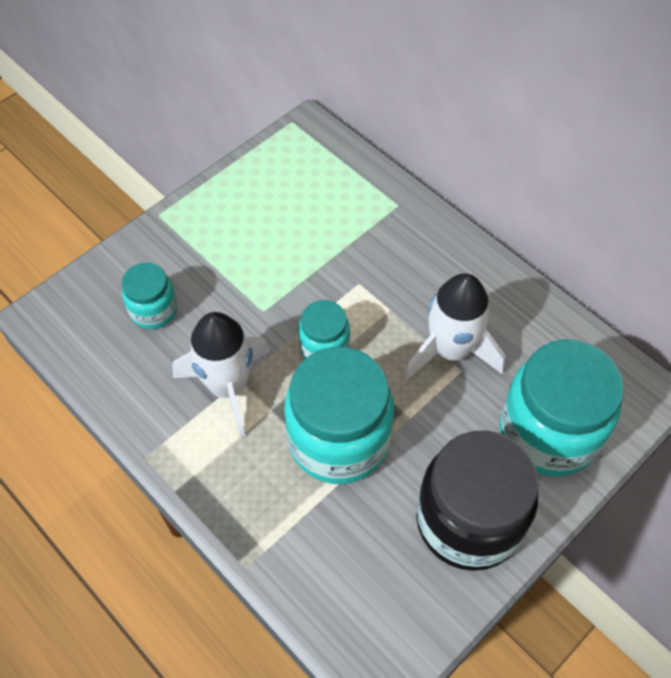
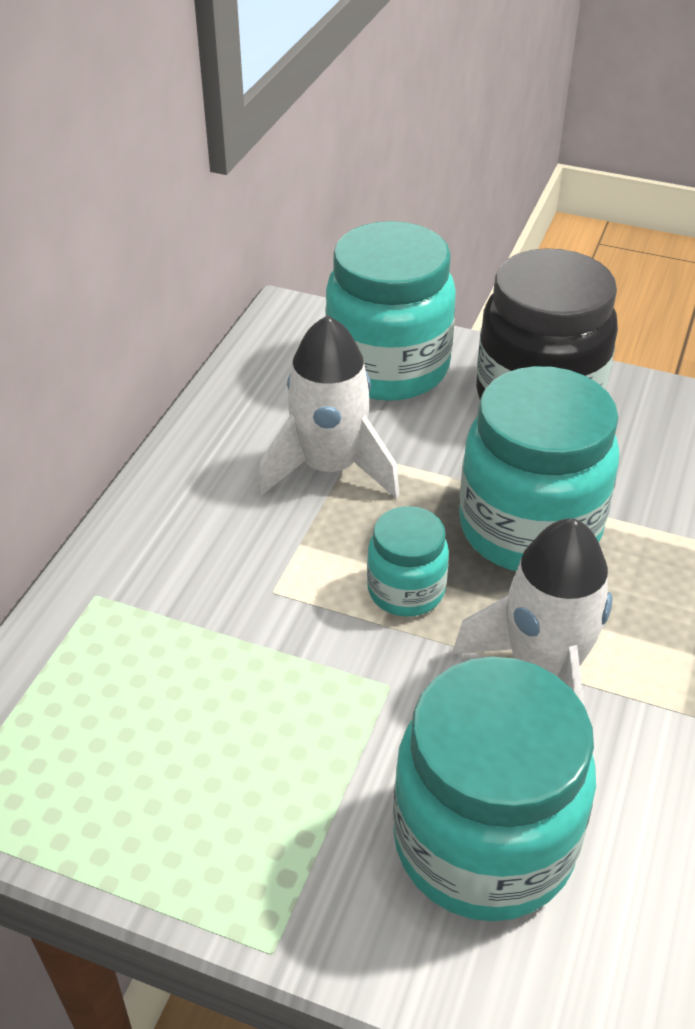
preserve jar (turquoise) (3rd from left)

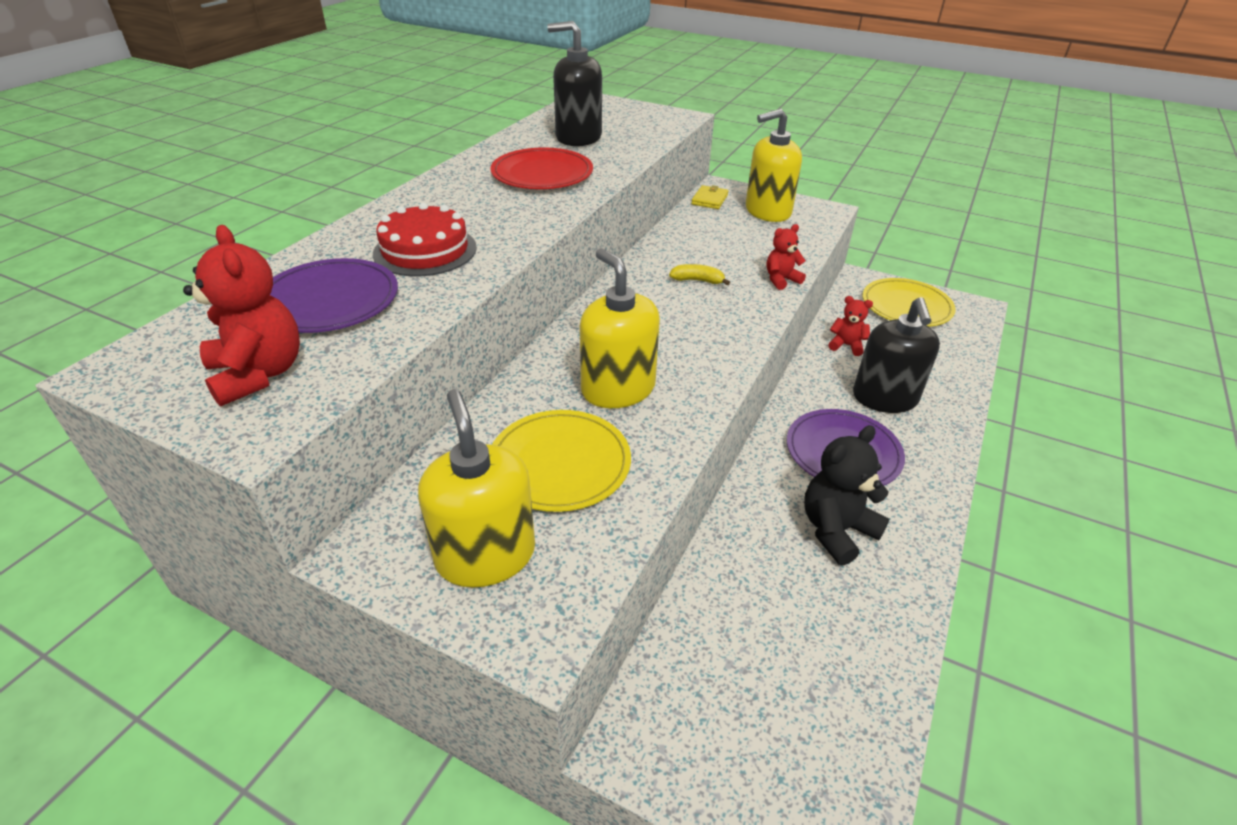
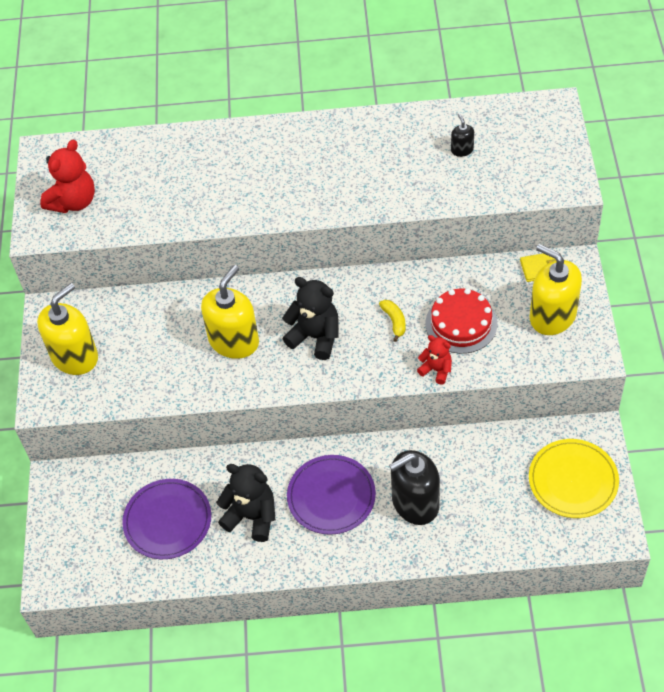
plate (purple) (1st from left)
layer cake (crimson)
plate (crimson)
plate (yellow) (1st from left in the first image)
soap dispenser (black) (2nd from left)
teddy (crimson) (3rd from left in the first image)
teddy (black) (2nd from left)

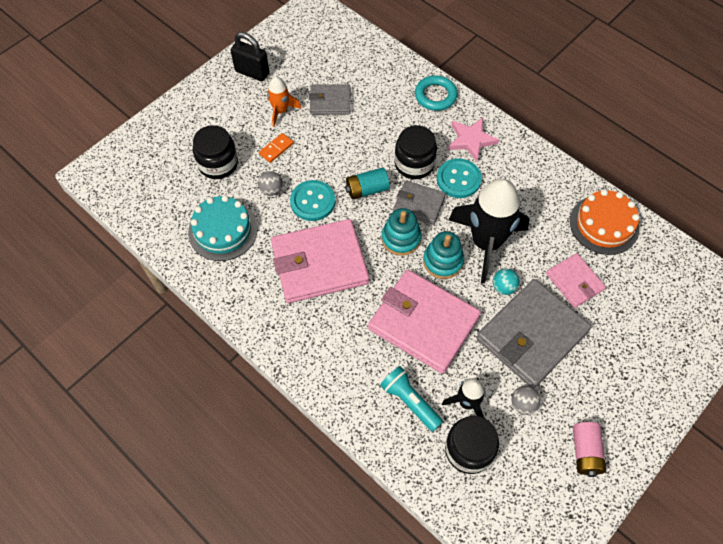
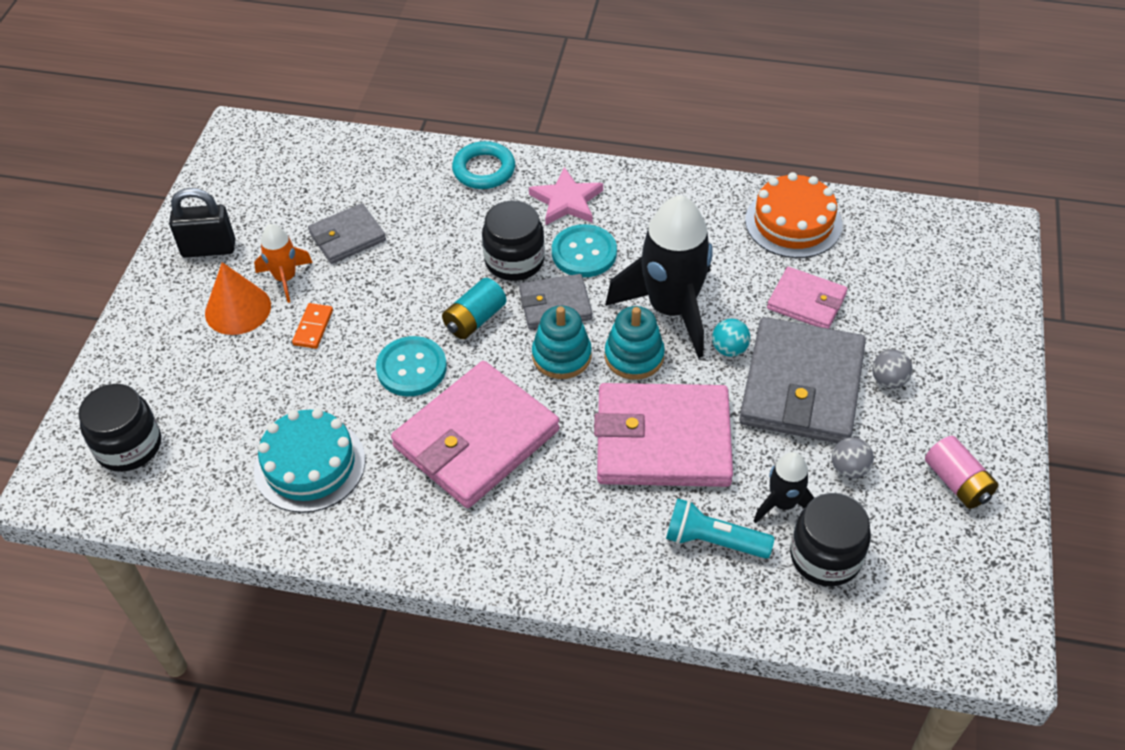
preserve jar (black) (1st from left)
sphere (grey) (2nd from left)
cone shape (bright orange)

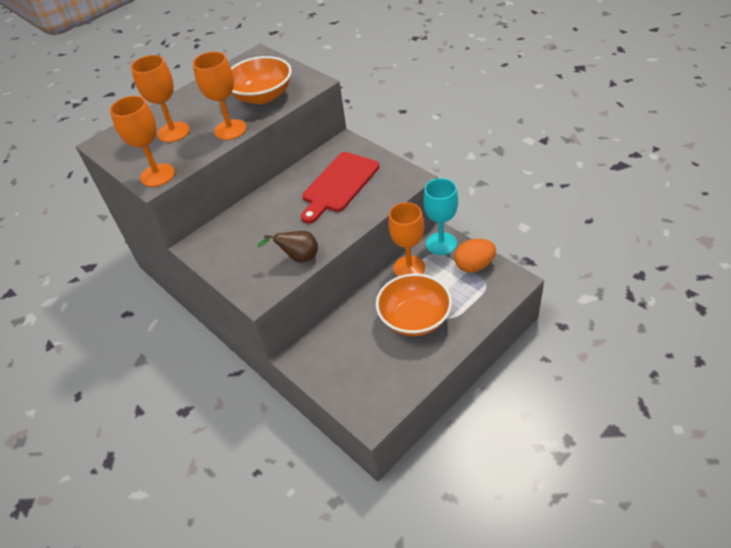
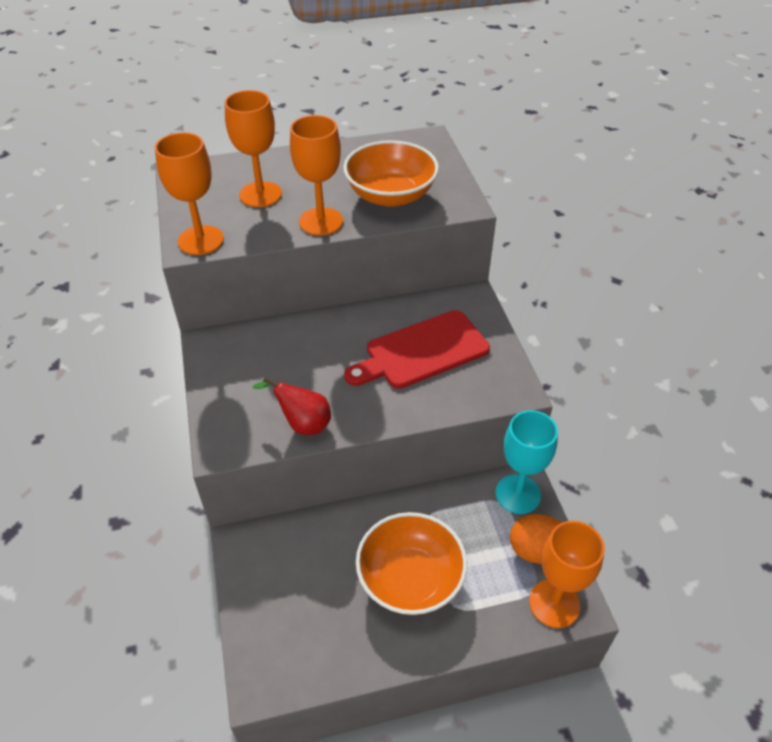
pear (crimson)
chalice (bright orange) (4th from left)

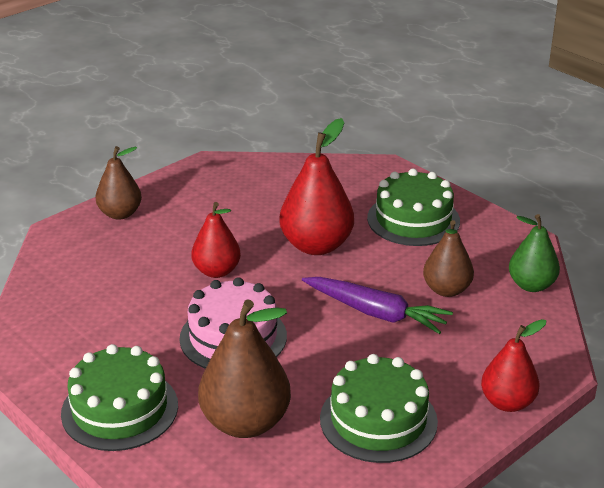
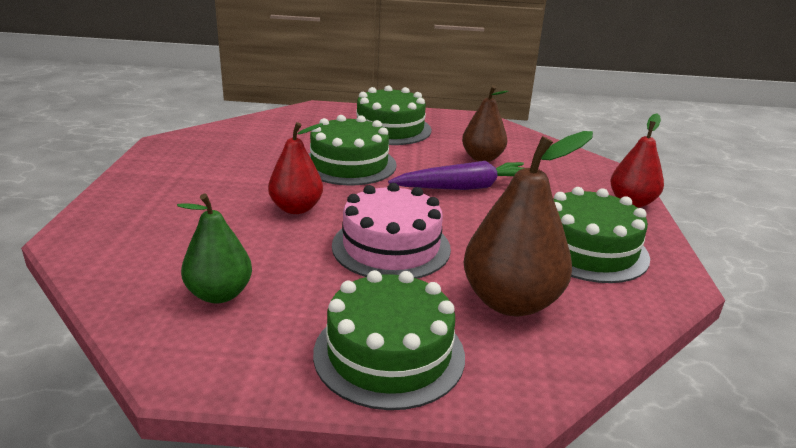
pear (brown) (1st from left in the first image)
layer cake (green) (1st from left)
pear (green)

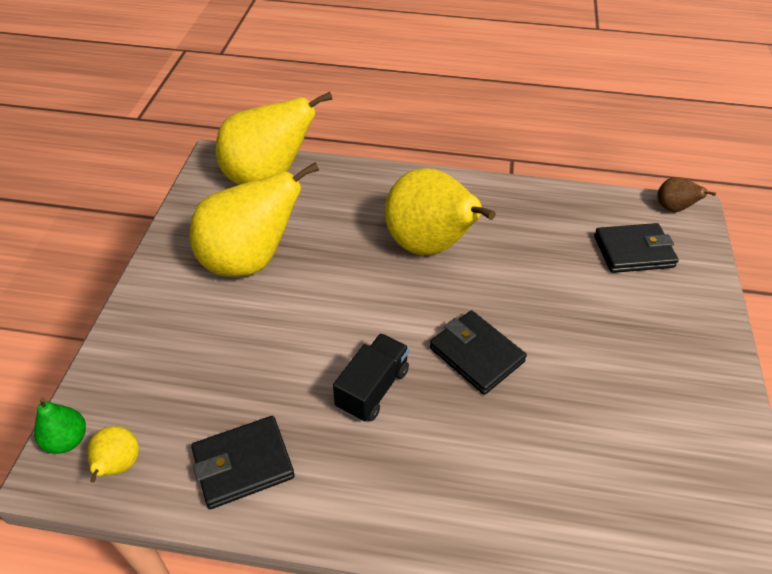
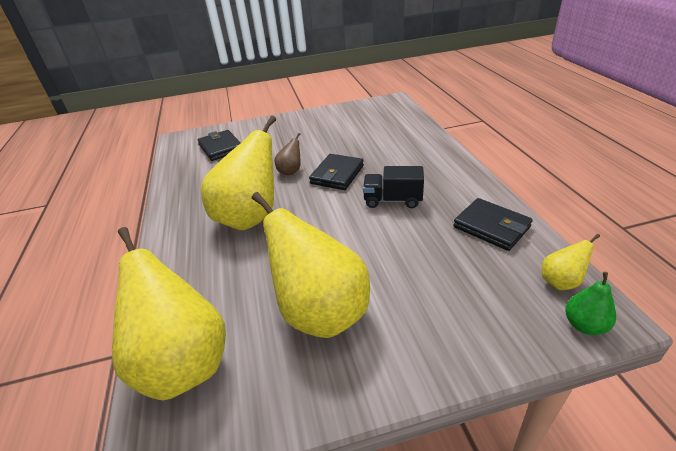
pear (brown)

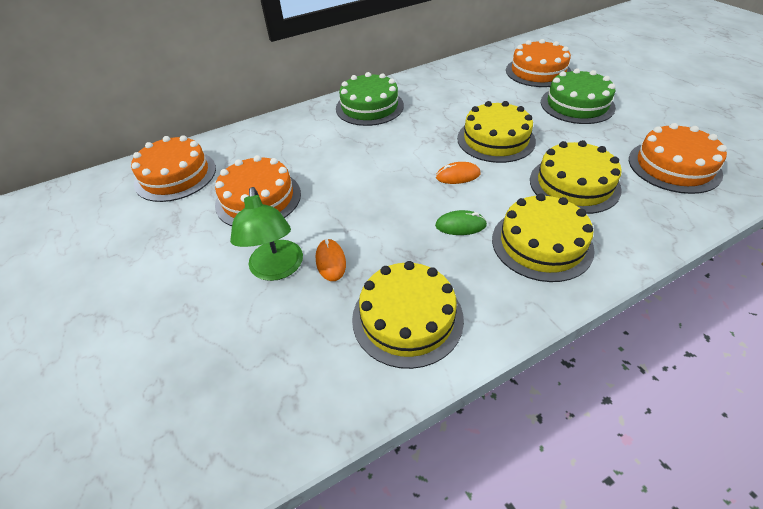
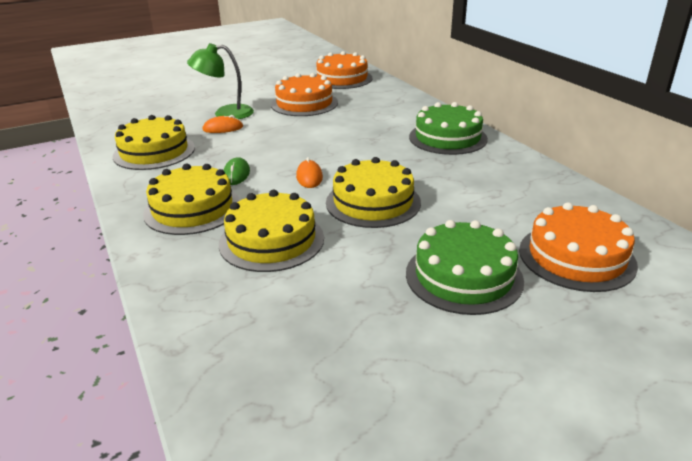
layer cake (bright orange) (4th from left in the first image)

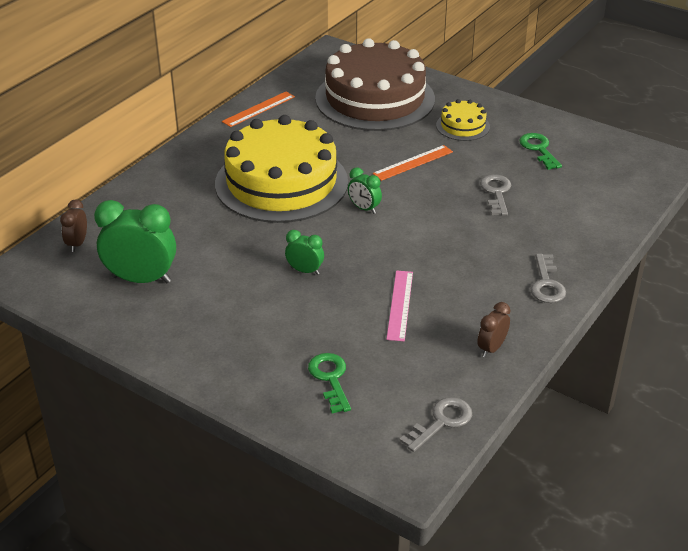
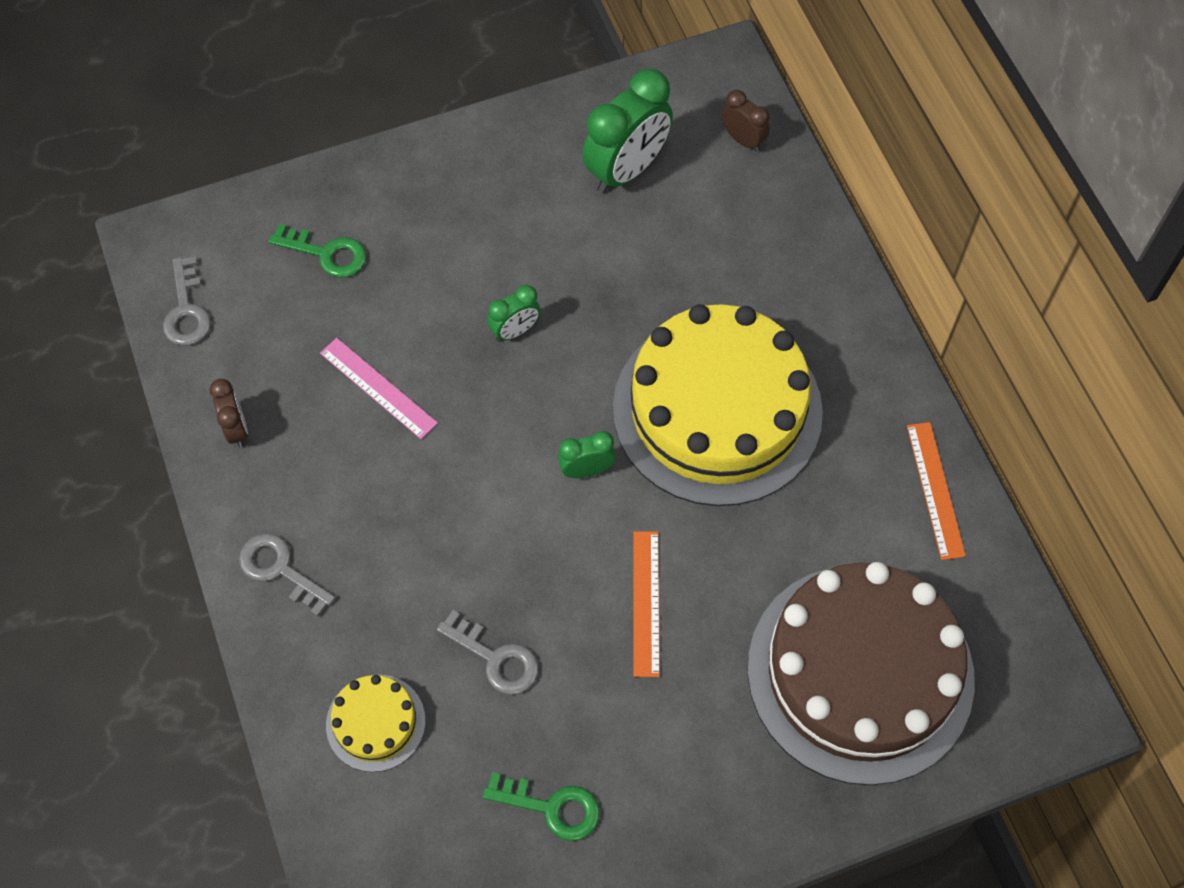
layer cake (yellow) (1st from left)

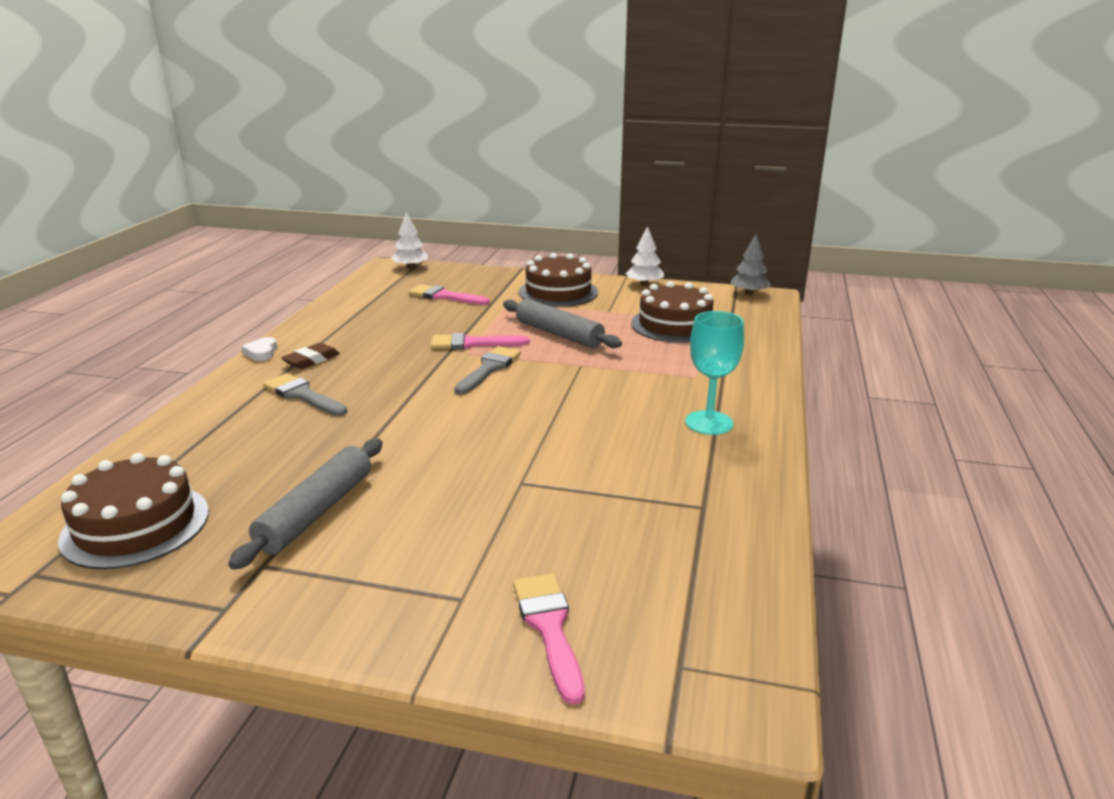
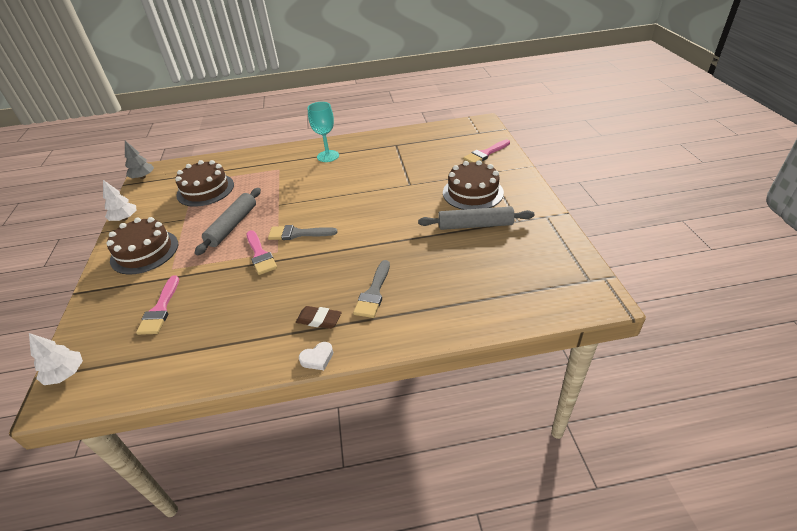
layer cake (brown) (3rd from left)

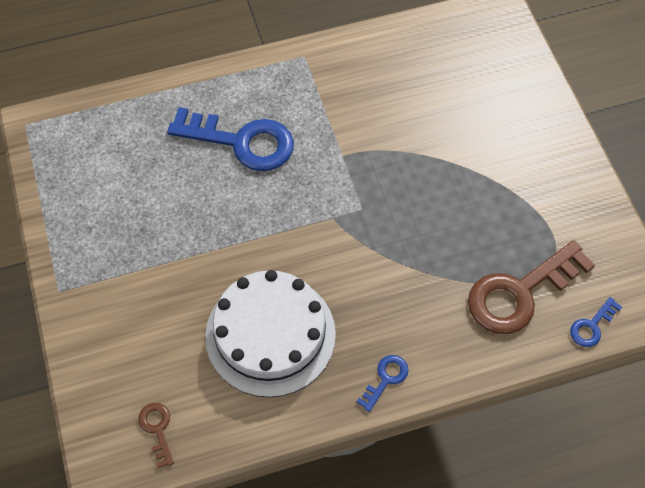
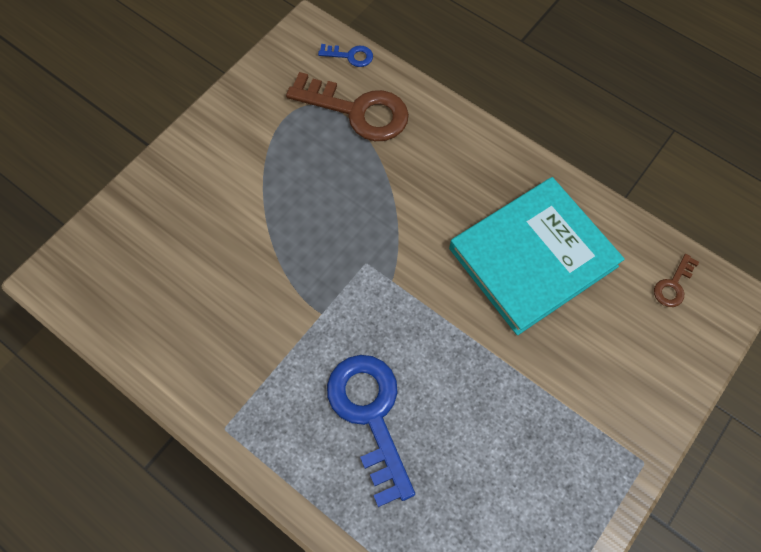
hardcover (turquoise)
door key (blue) (2nd from left in the first image)

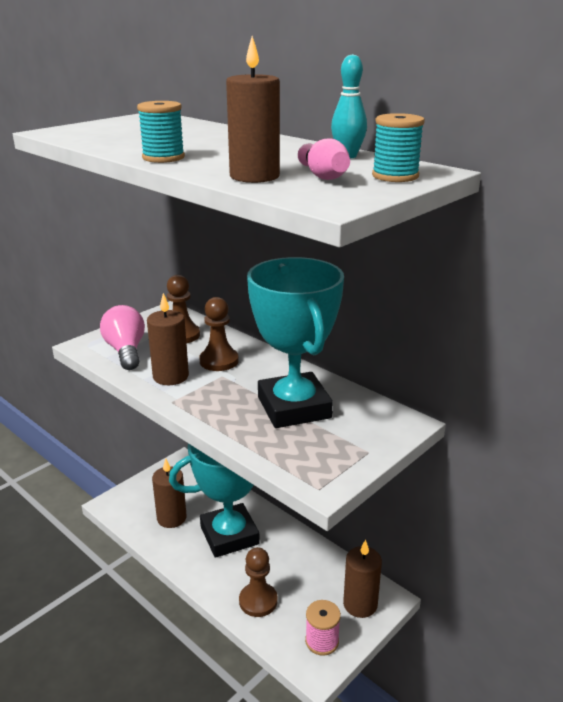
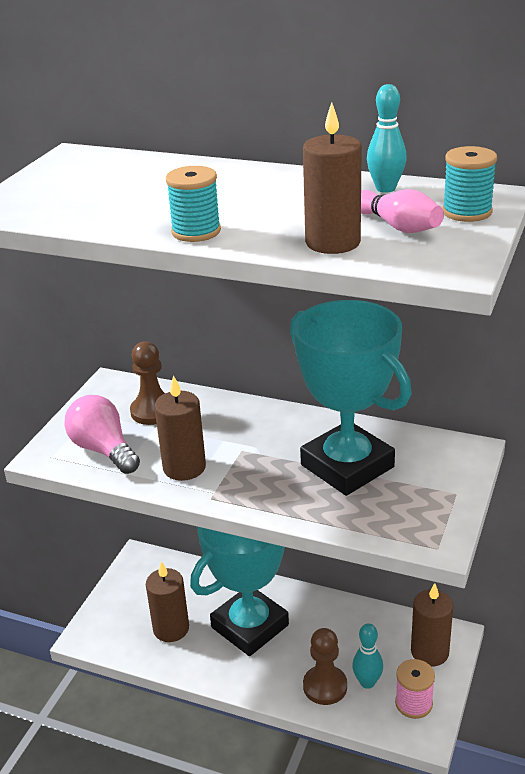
chess pawn (brown) (2nd from left in the first image)
bowling pin (turquoise) (1st from left)

